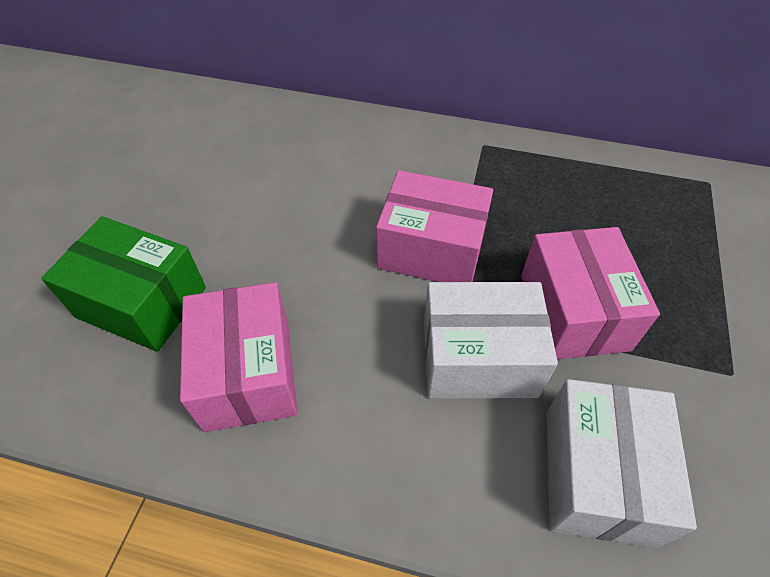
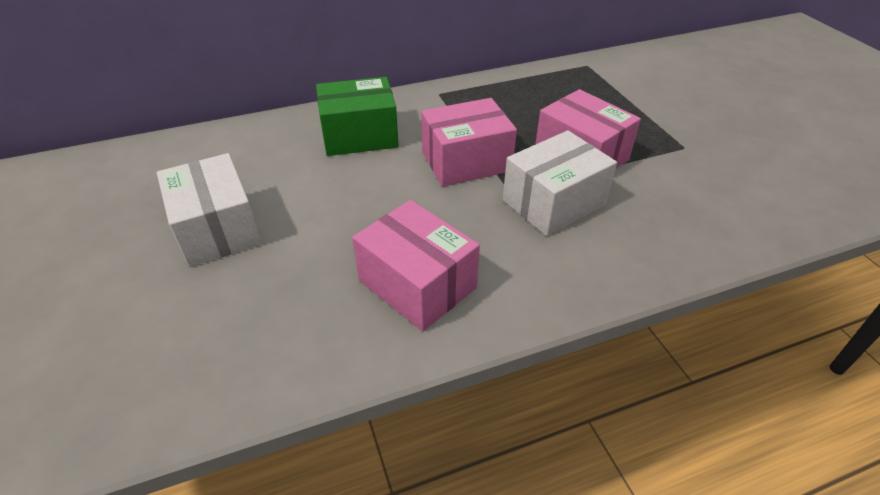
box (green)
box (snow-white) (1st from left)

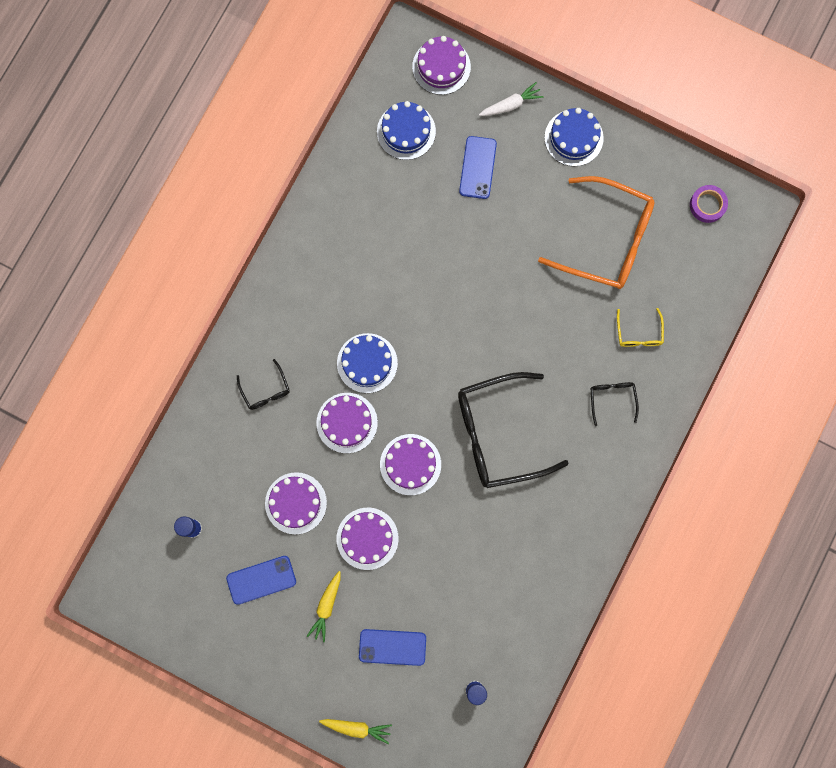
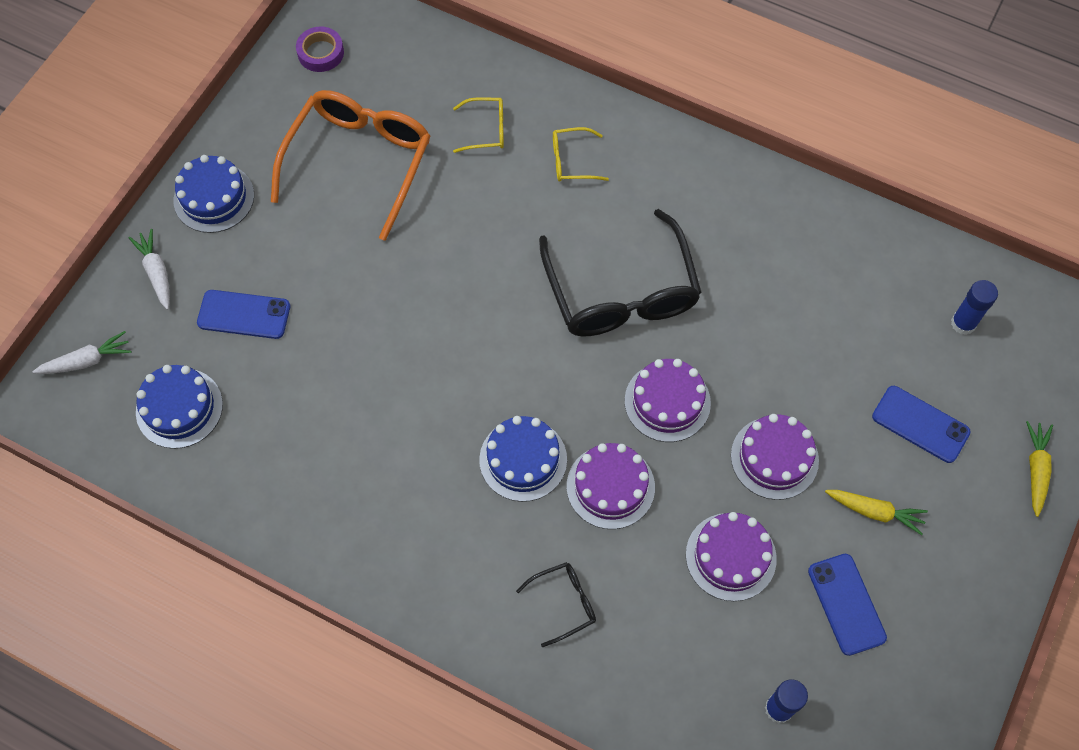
mobile phone (blue) (3rd from left)
carrot (snow-white) (1st from left)
spectacles (yellow) (2nd from left)

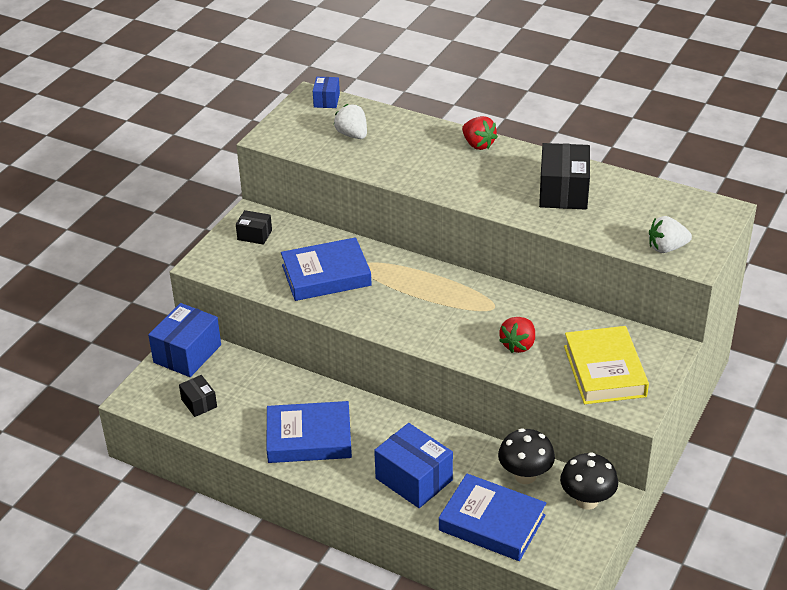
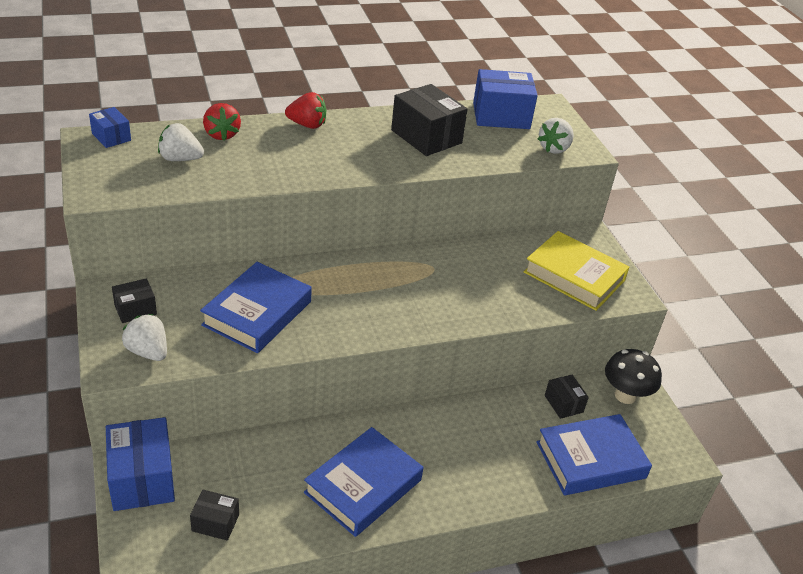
box (blue) (3rd from left)
box (black) (4th from left)
berry (crimson) (1st from left)
berry (snow-white) (1st from left)

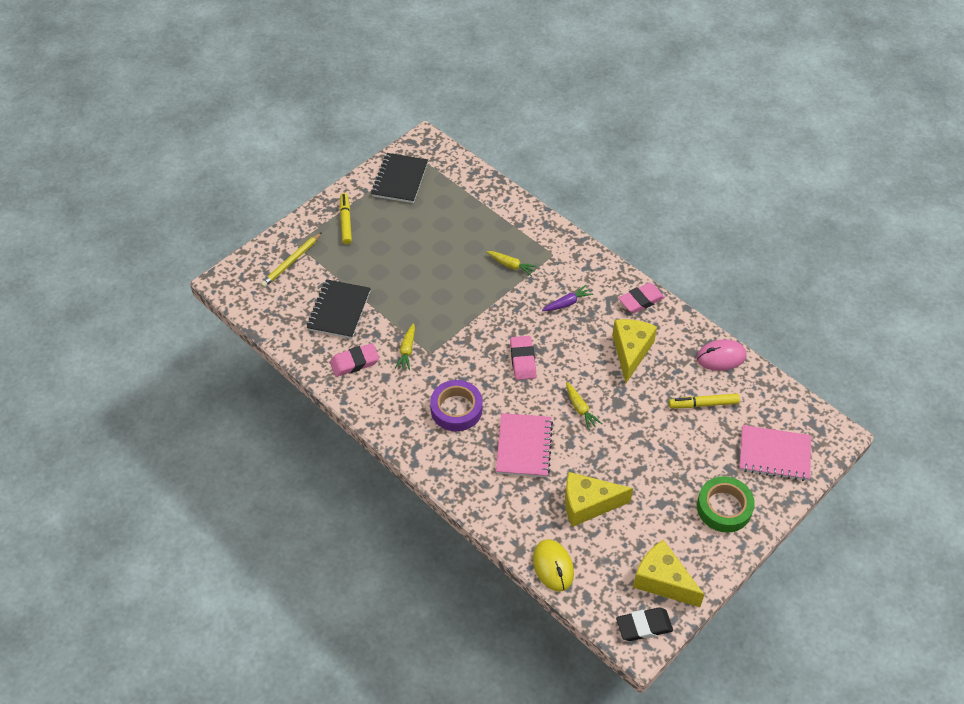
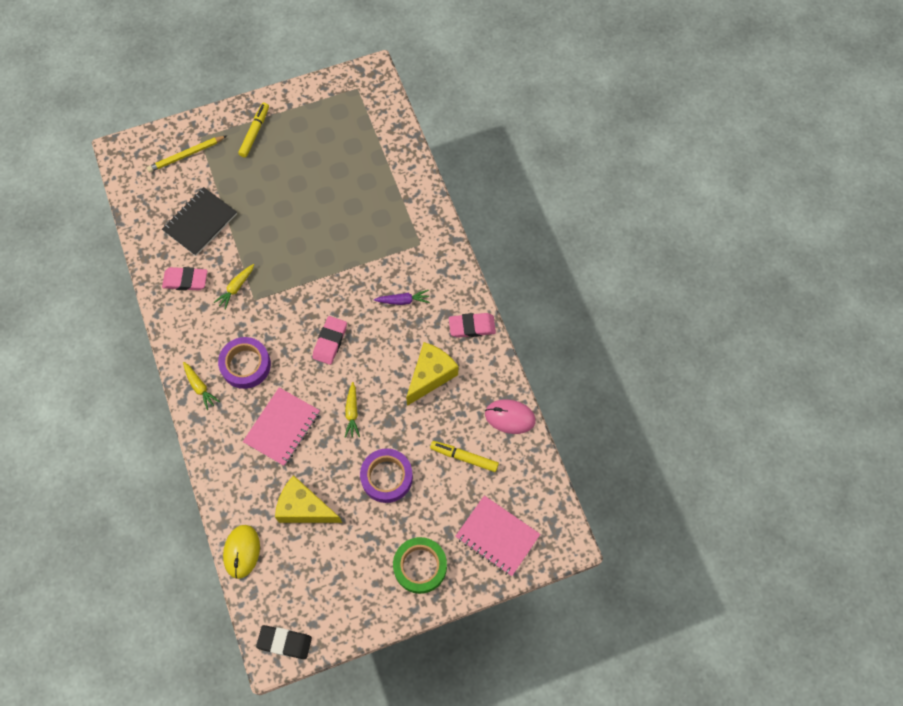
notepad (black) (2nd from left in the first image)
carrot (yellow) (1st from left)
piece of cheese (yellow) (3rd from left in the first image)
sticky tape (purple) (2nd from left)

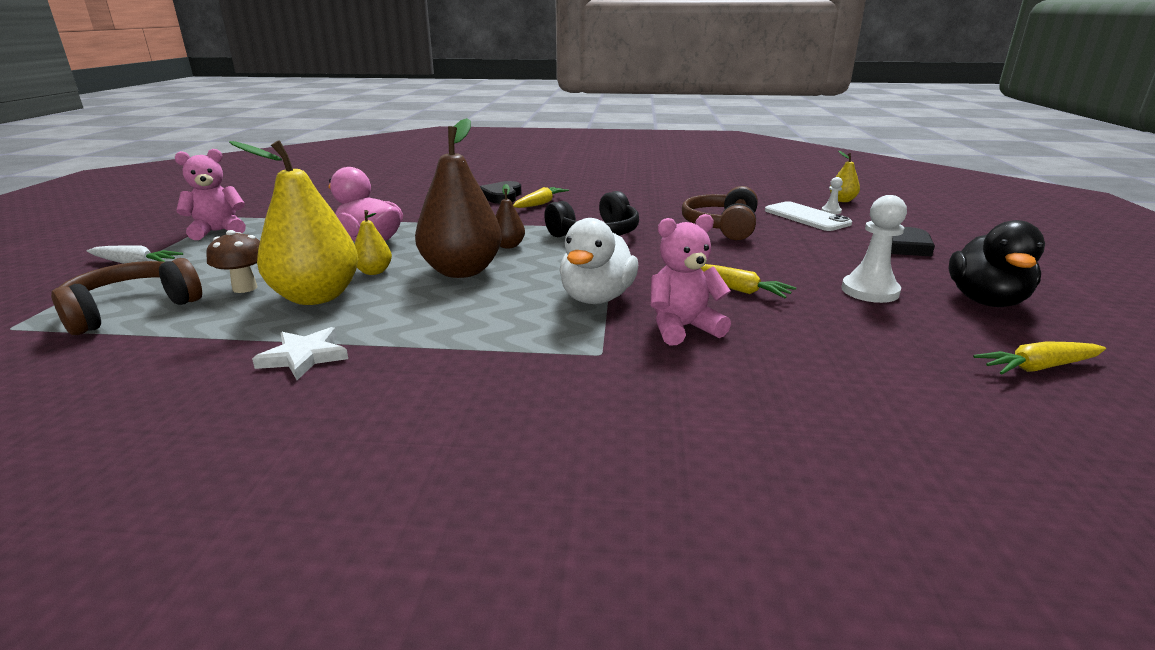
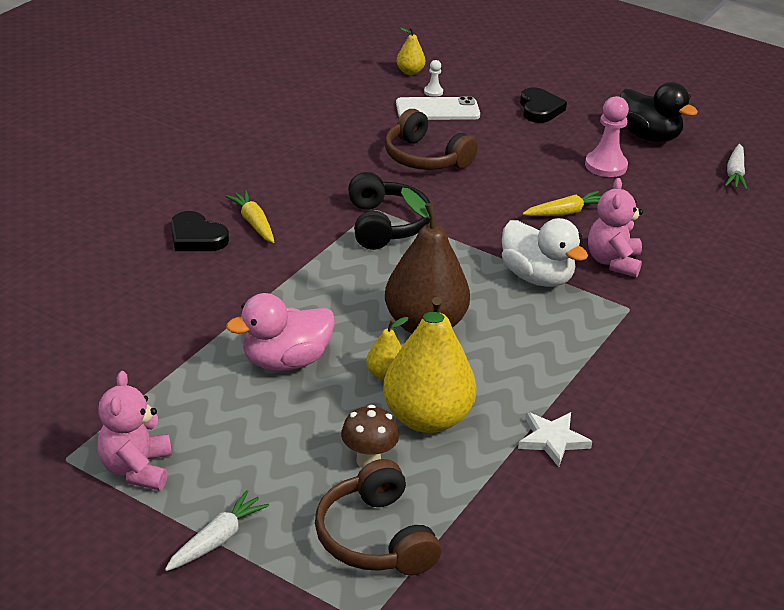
pear (brown) (2nd from left in the first image)
chess pawn (rosy)
carrot (snow-white) (2nd from left)

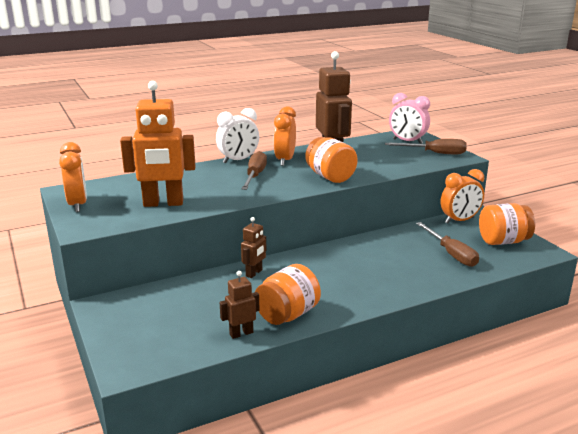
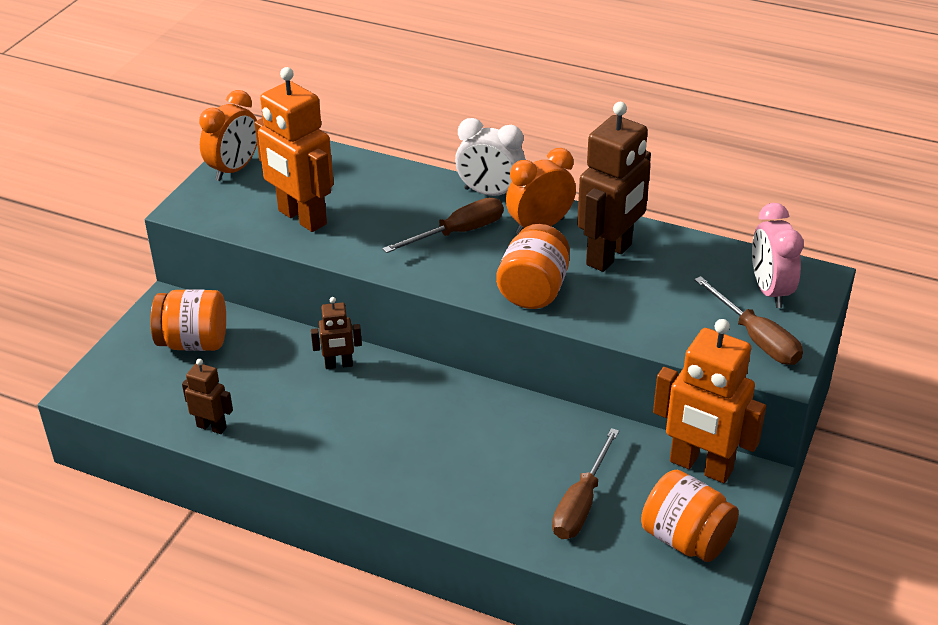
preserve jar (bright orange) (1st from left)
robot (bright orange) (2nd from left)

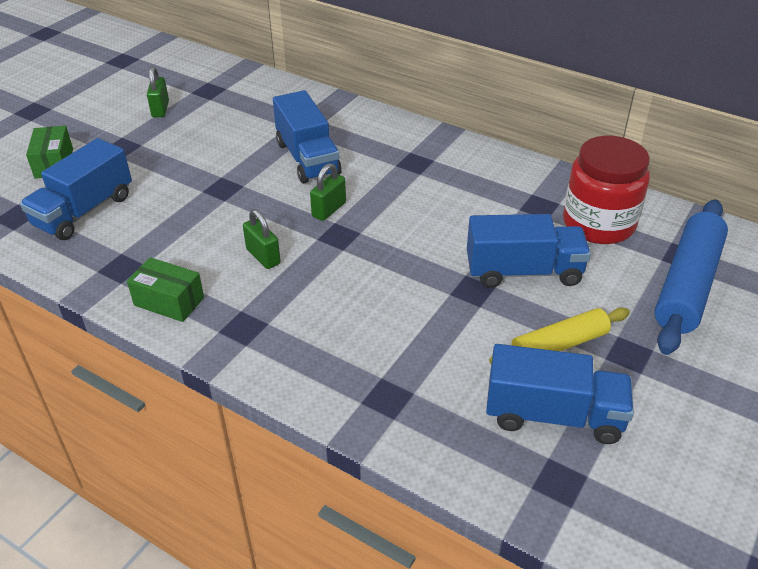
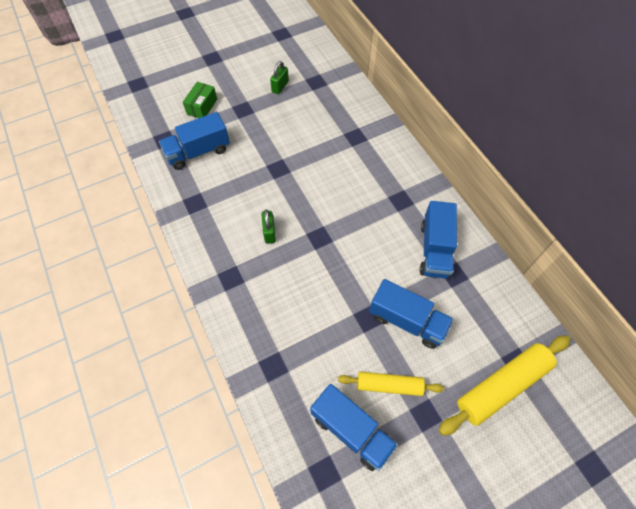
box (green) (2nd from left in the first image)
lorry (blue) (4th from left)
small lock (green) (3rd from left in the first image)
preserve jar (crimson)
rolling pin (yellow) (2nd from left)

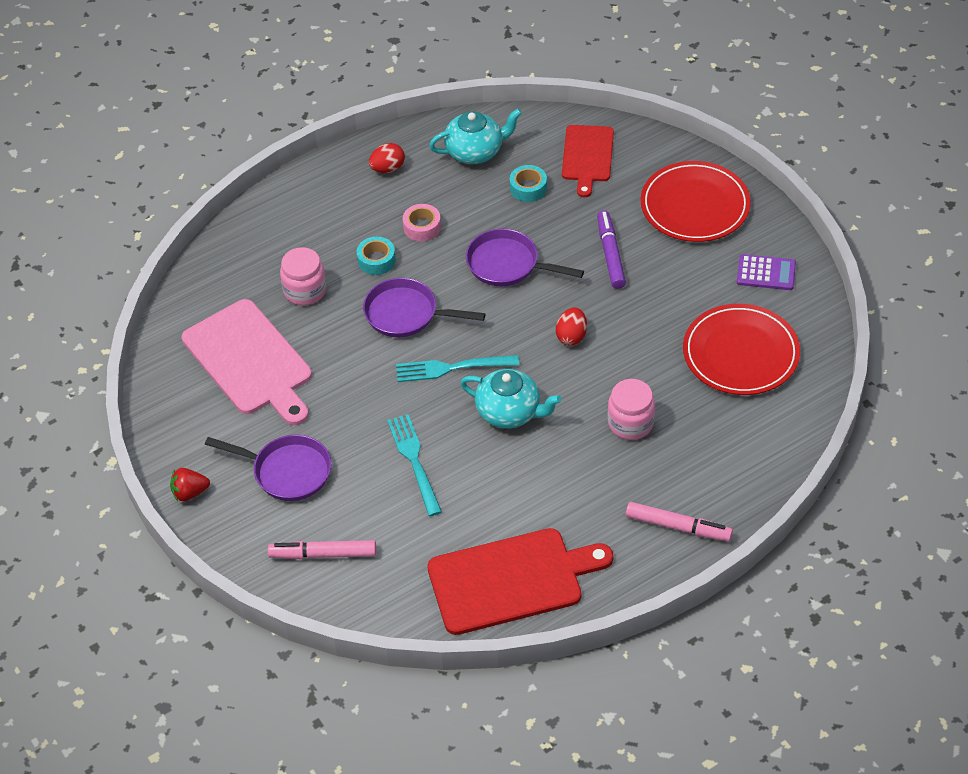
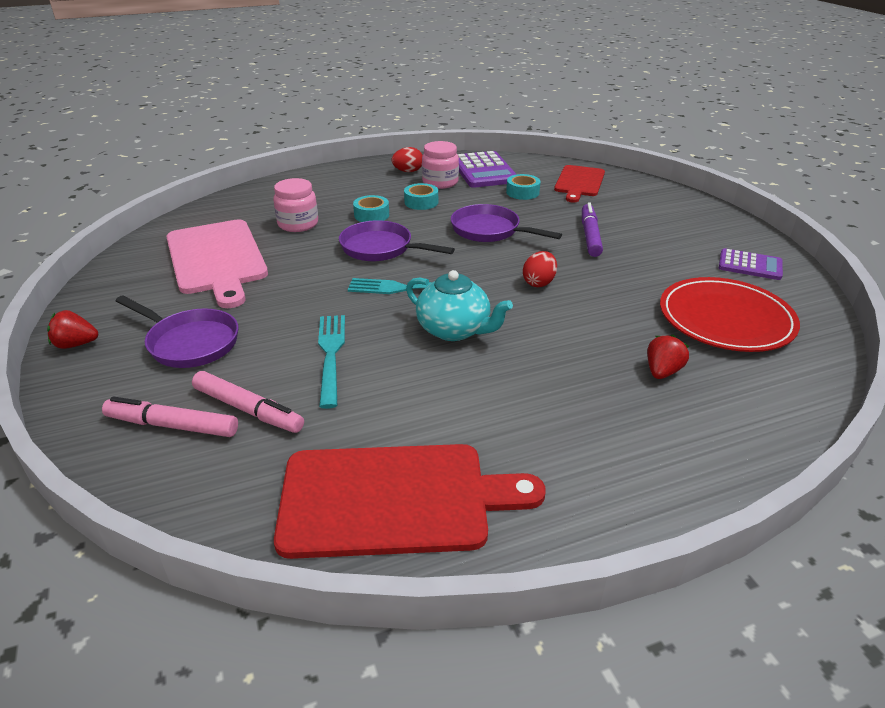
sticky tape (turquoise) (2nd from left)
adding machine (purple) (1st from left)
preserve jar (rosy) (2nd from left)
felt pen (rosy) (2nd from left)
plate (crimson) (1st from left in the first image)
berry (crimson) (2nd from left)

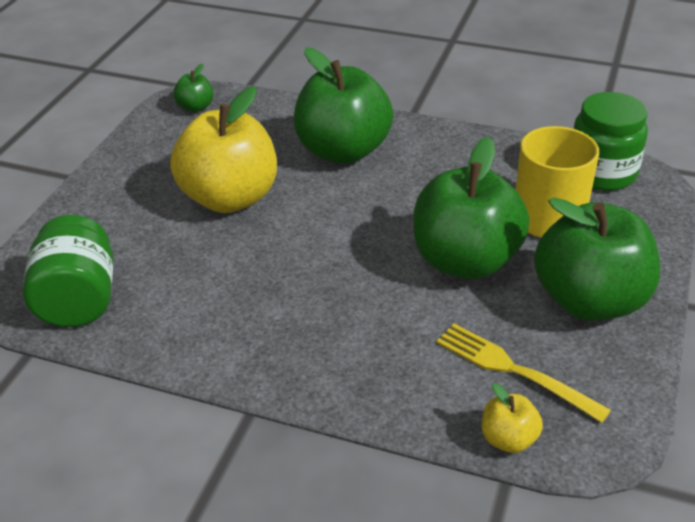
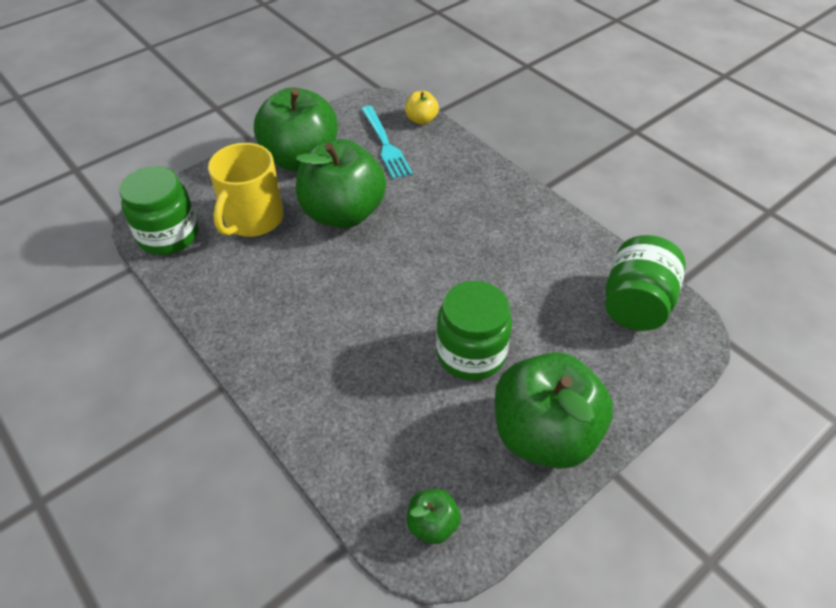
preserve jar (green) (2nd from left)
apple (green) (4th from left)
table fork (turquoise)

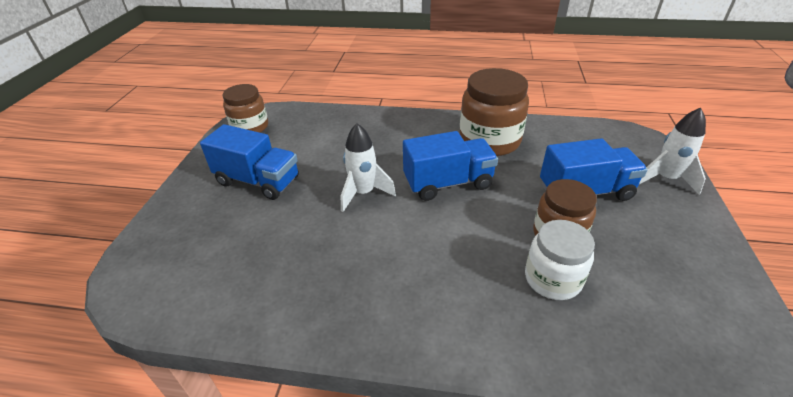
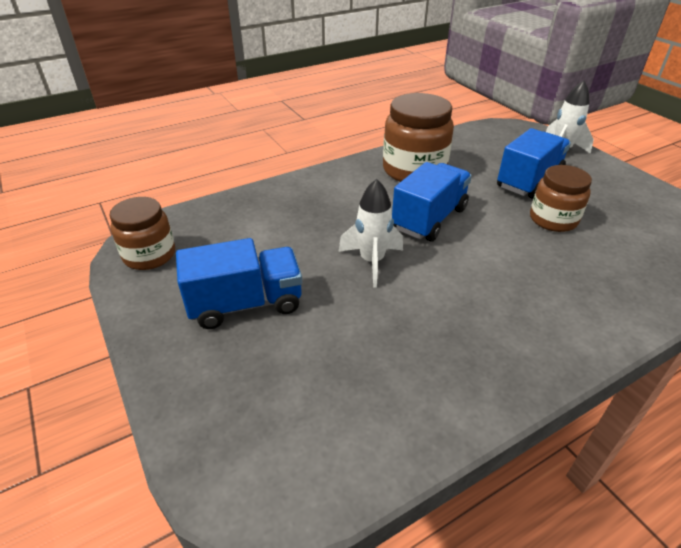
preserve jar (snow-white)

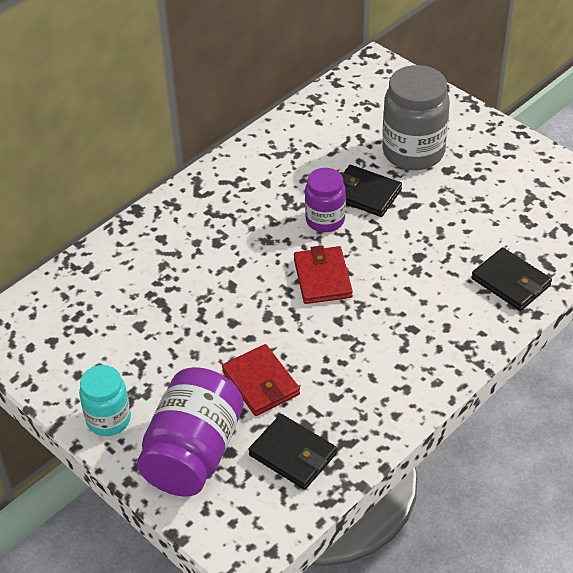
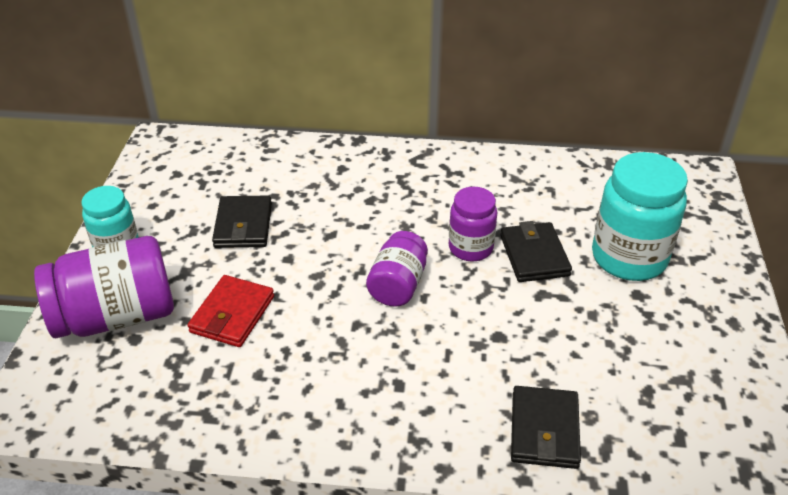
wallet (black) (1st from left)
preserve jar (purple) (2nd from left)
preserve jar (turquoise) (2nd from left)

